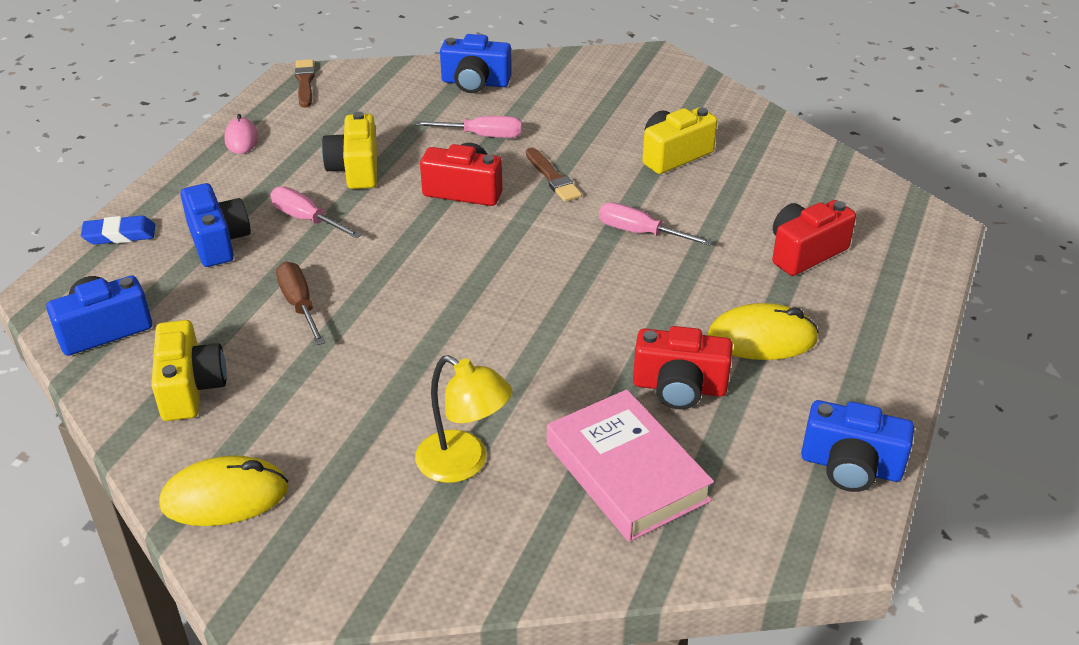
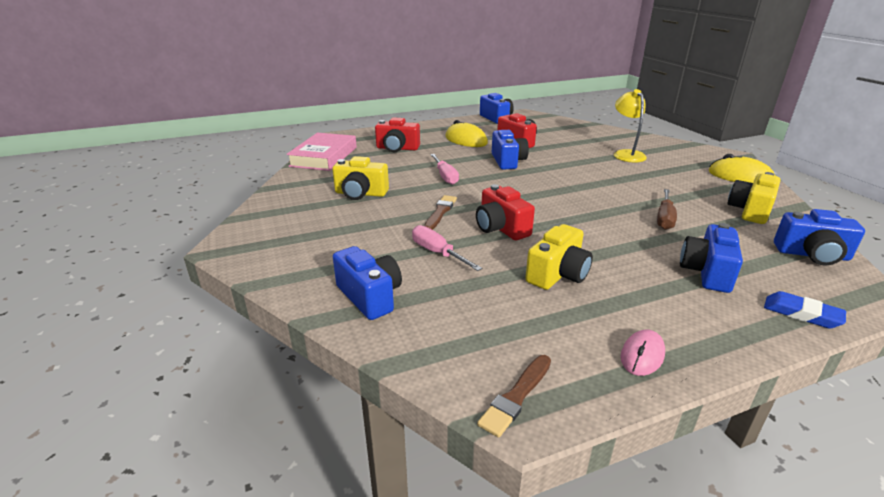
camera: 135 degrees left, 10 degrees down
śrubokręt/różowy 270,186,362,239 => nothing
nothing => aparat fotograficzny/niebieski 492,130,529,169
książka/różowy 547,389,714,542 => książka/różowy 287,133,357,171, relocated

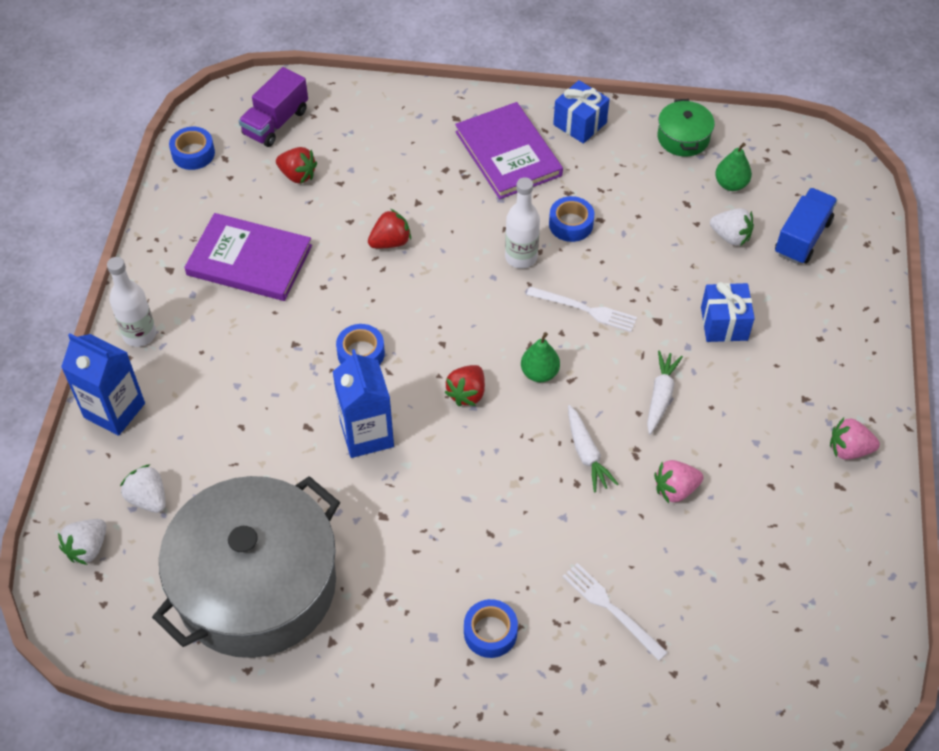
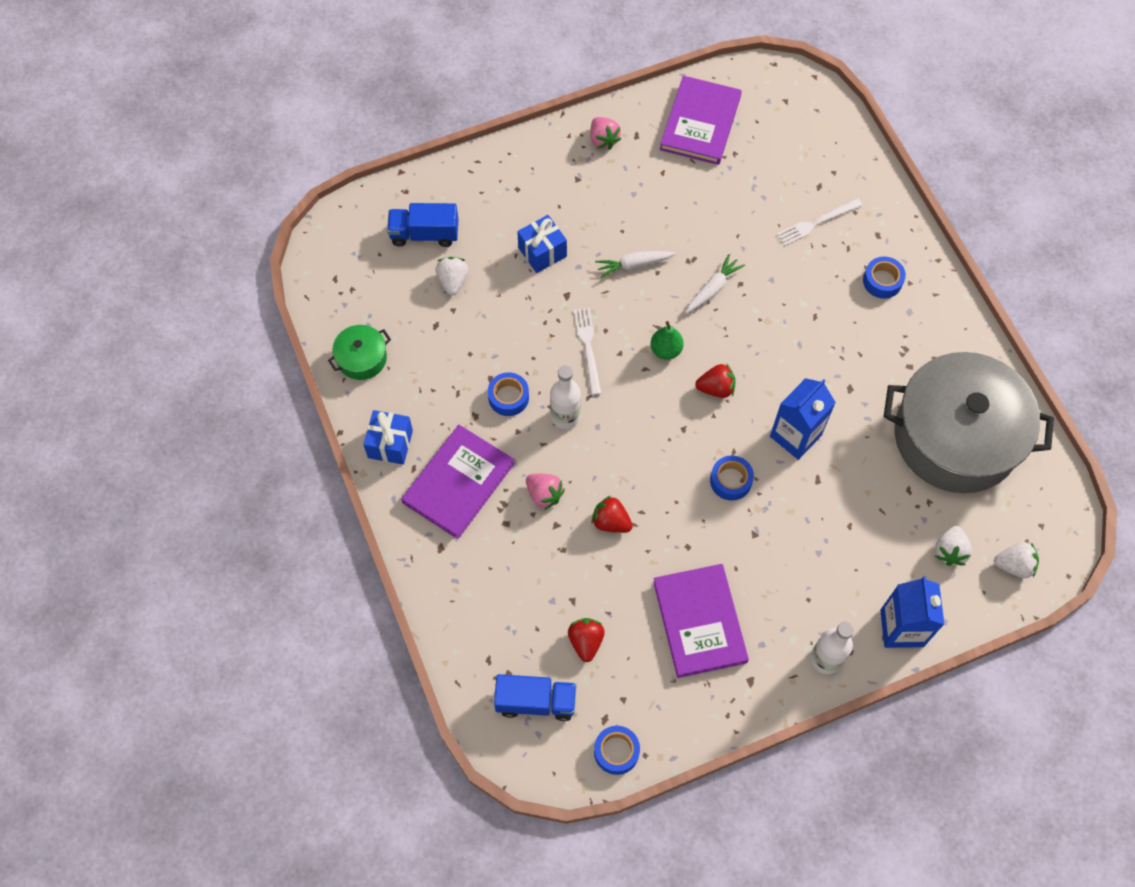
camera: 120 degrees left, 10 degrees up
gruszka/zielony 715,143,752,191 => nothing
nothing => książka/fioletowy 660,76,742,165
truskawka/różowy 654,460,703,503 => truskawka/różowy 526,474,565,510, relocated
ciężarówka/fioletowy 239,67,308,147 => ciężarówka/niebieski 494,674,577,721
widelec/biały 562,563,668,661 => widelec/biały 777,198,862,246, 45 degrees clockwise

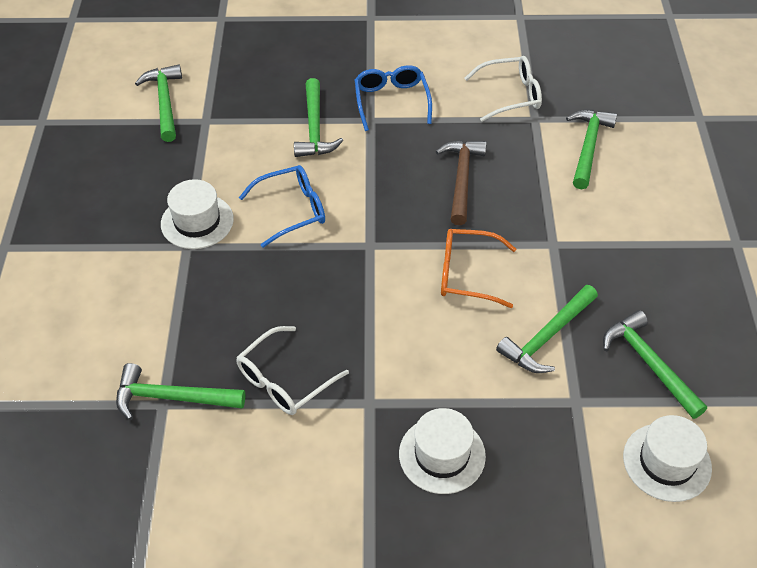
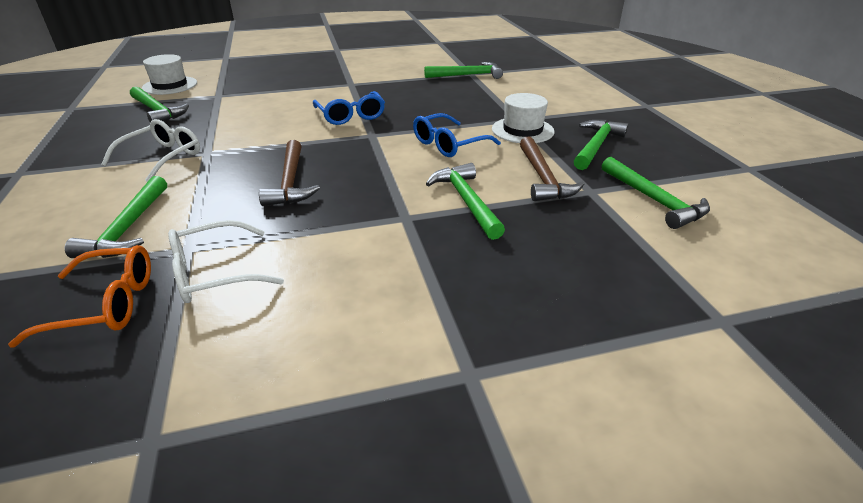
camera: 165 degrees right, 15 degrees down
kapelusz/biały 399,408,486,494 => nothing
nothing => młotek/brązowy 520,137,584,201
okulary/biały 236,326,349,415 => okulary/biały 101,119,200,182, relocated
okulary/niebieski 355,65,432,131 => okulary/niebieski 313,91,385,125, relocated
okulary/pomarańczowy 441,229,516,308 => okulary/pomarańczowy 8,245,151,348, relocated
młotek/zielony 496,285,598,373 => młotek/zielony 574,120,629,170, relocated

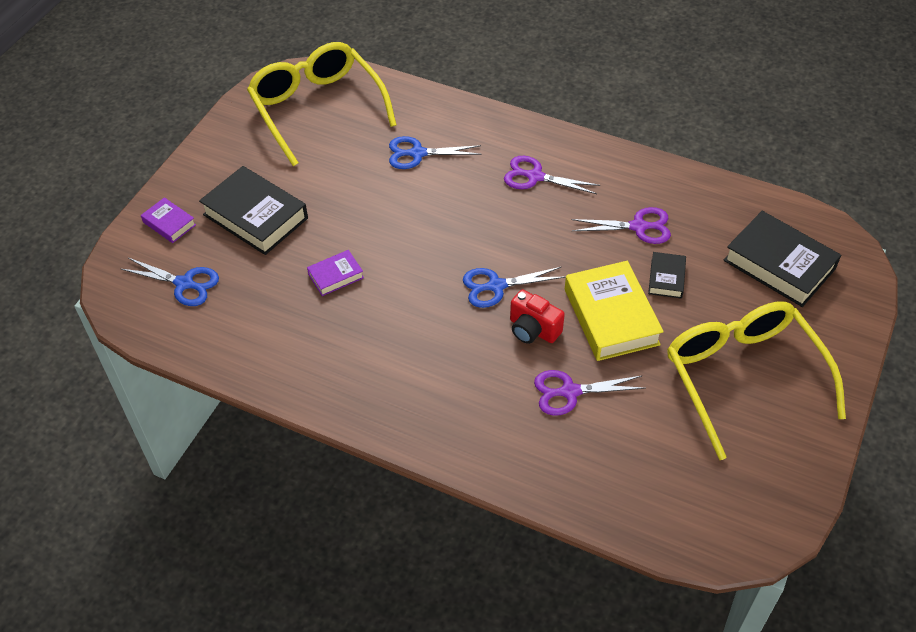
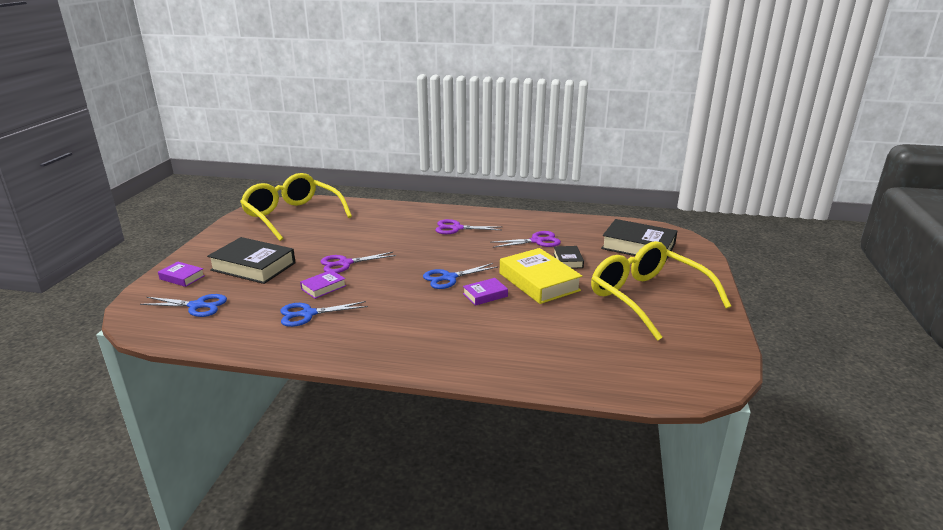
camera: 15 degrees left, 25 degrees down
nożyczki/niebieski 389,136,482,169 => nożyczki/niebieski 280,301,368,327, relocated
nożyczki/fioletowy 534,370,645,416 => nożyczki/fioletowy 320,252,396,273, relocated
aparat fotograficzny/czerwony 510,289,565,344 => książka/fioletowy 463,278,508,306

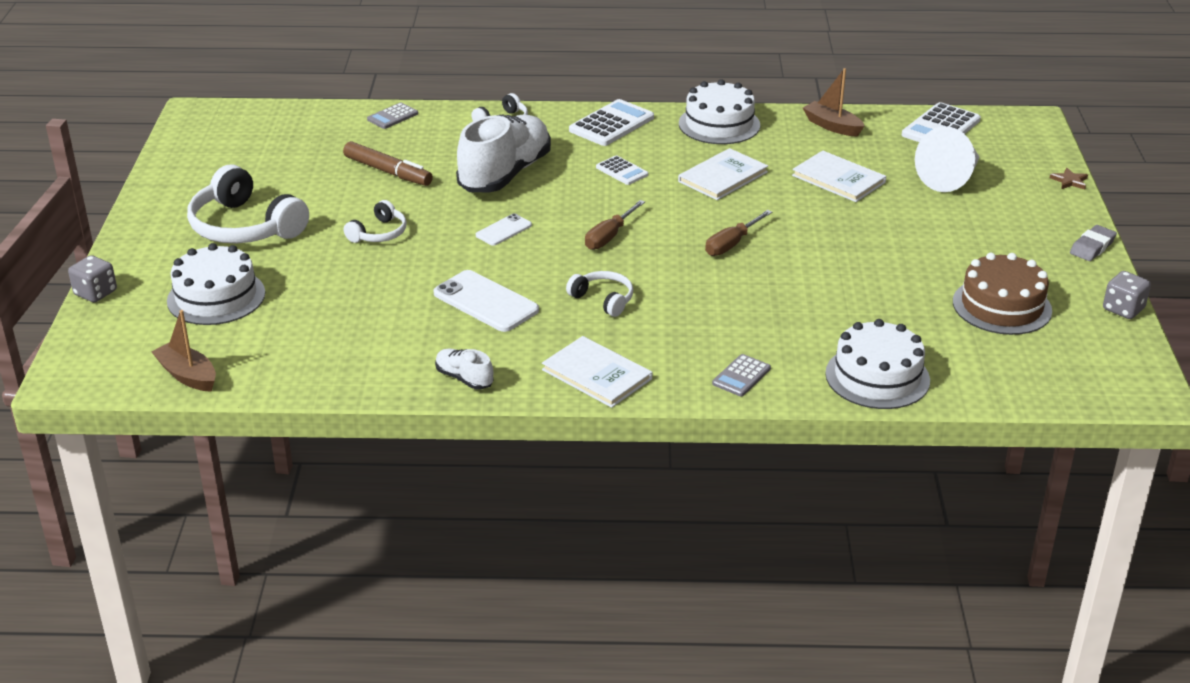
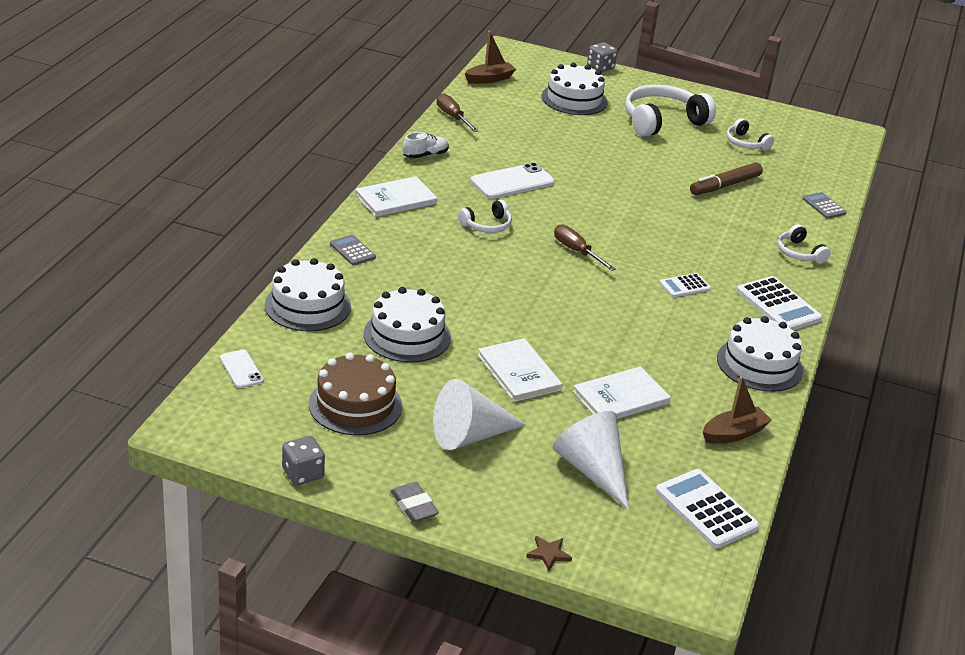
camera: 105 degrees right, 0 degrees up
but/biały 456,114,551,192 => nothing
nothing => tort/biały 364,287,451,363
nothing => stożek/biały 433,379,526,450
słuchawki/biały 344,200,407,243 => słuchawki/biały 727,118,774,151, relocated
telefon/biały 476,214,532,246 => telefon/biały 220,350,264,388, relocated
książka/biały 678,148,768,200 => książka/biały 478,338,562,402, relocated
śrubokręt/brązowy 705,210,773,256 => śrubokręt/brązowy 437,93,479,132, relocated

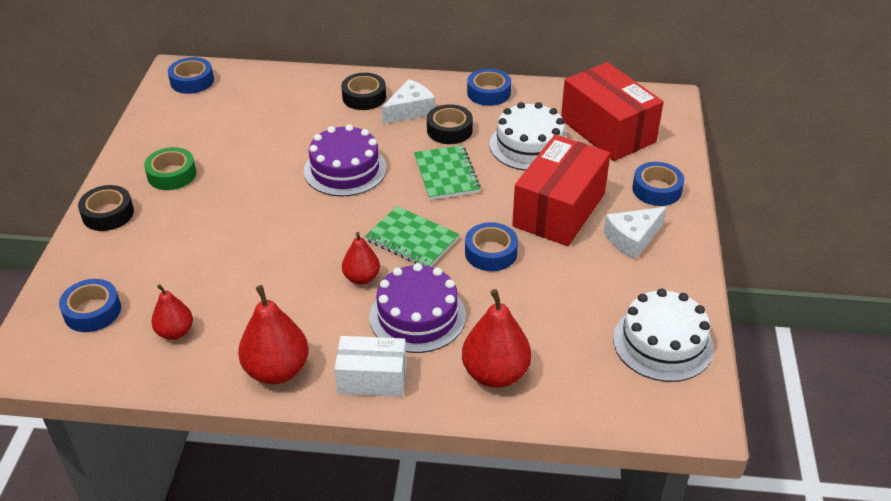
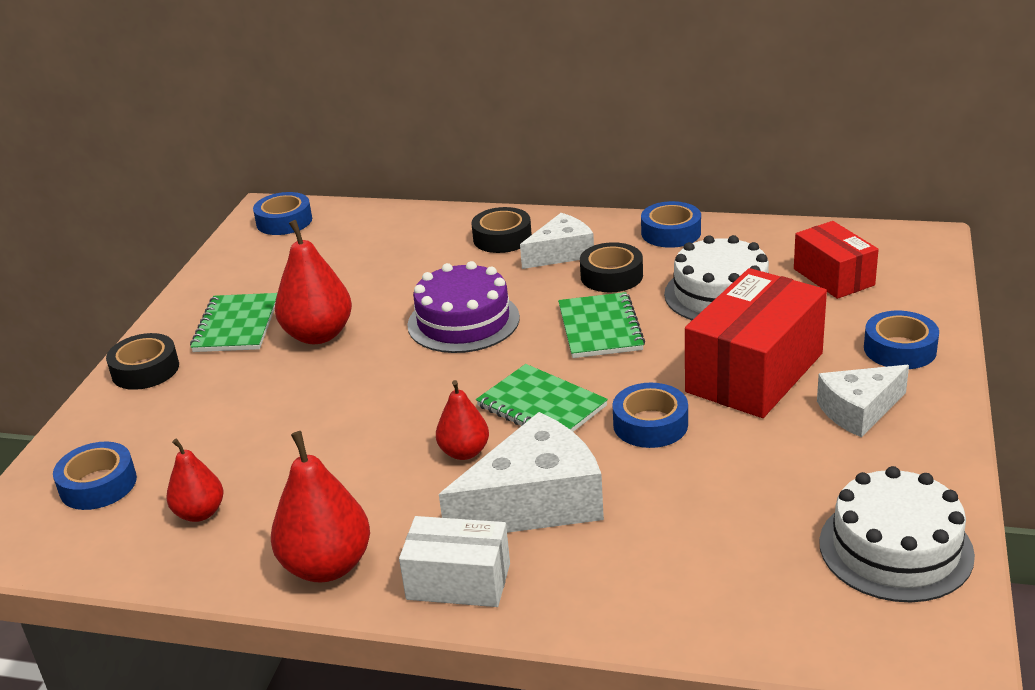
camera: 10 degrees right, 10 degrees down
gruszka/czerwony 462,289,531,388 => gruszka/czerwony 275,220,352,344, relocated
taśma klejąca/zielony 144,147,196,190 => zeszyt/zielony 190,293,277,352
tort/fioletowy 369,263,466,353 => ser/biały 439,412,604,533
pudełko/czerwony 561,62,664,161 => pudełko/czerwony 794,221,879,299, x0.60

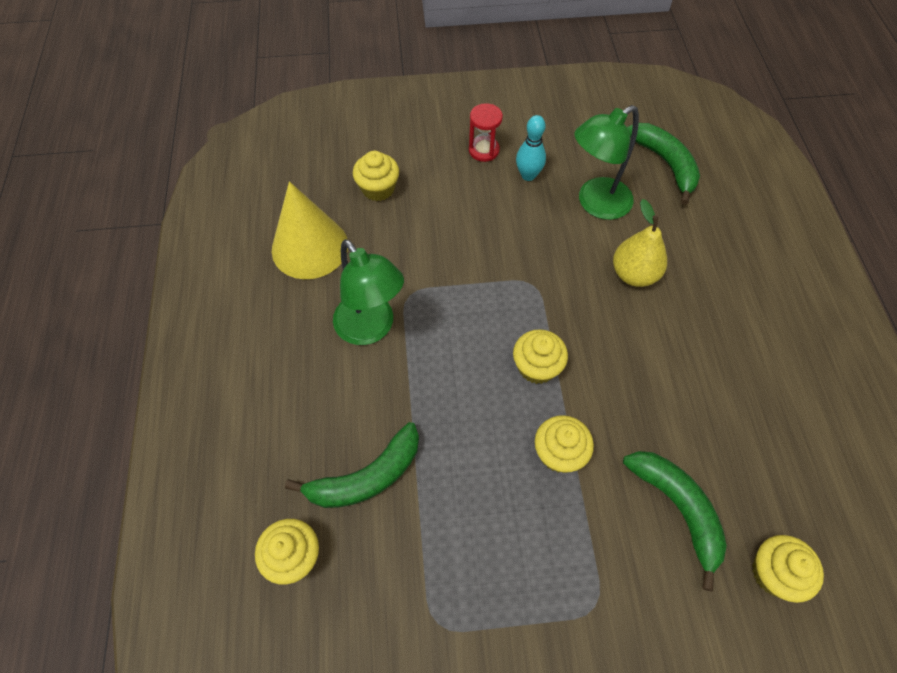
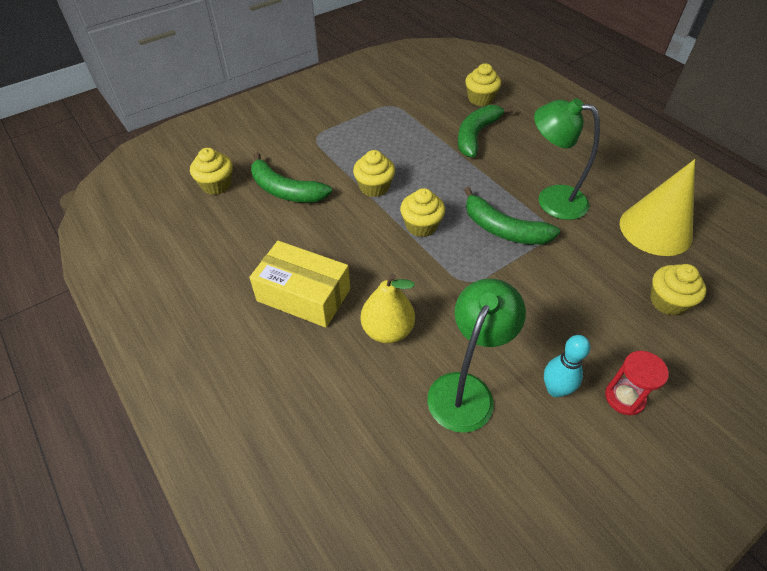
camera: 150 degrees right, 10 degrees down
nothing => pudełko/żółty 249,241,350,328
banan/zielony 627,123,700,205 => banan/zielony 464,187,560,245, relocated

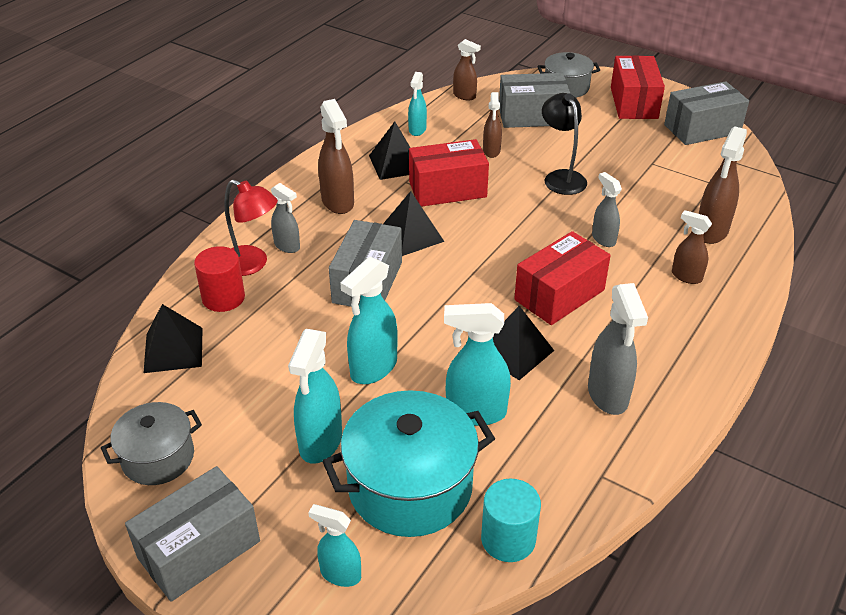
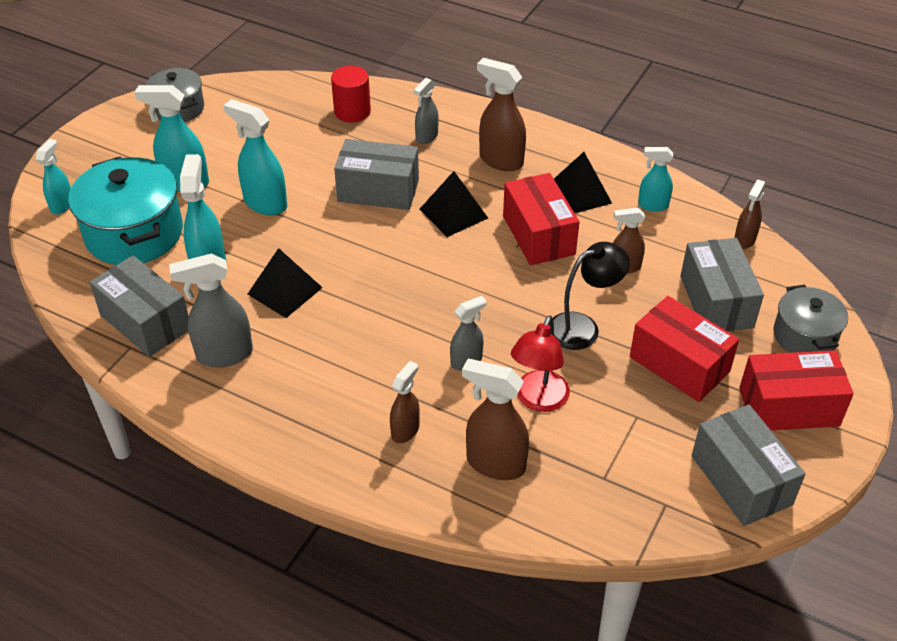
camera: 85 degrees right, 5 degrees up
piramida/czarny 144,304,202,373 => nothing
walec/turkusowy 481,479,541,562 => nothing
pudełko/szary 125,466,260,602 => pudełko/szary 90,255,189,357, relocated
lampka/czerwony 224,179,278,276 => lampka/czerwony 511,315,570,412, relocated
pudełko/czerwony 514,231,611,325 => pudełko/czerwony 630,296,739,402, relocated
spryskiwacz/brązowy 318,99,354,214 => spryskiwacz/brązowy 477,58,526,171, 60 degrees clockwise

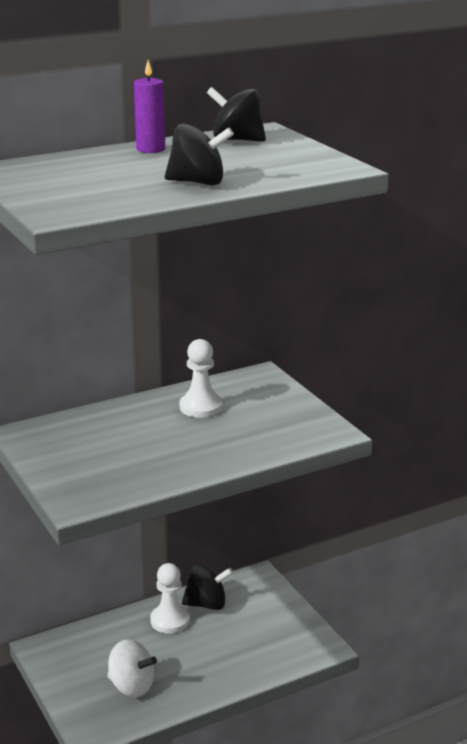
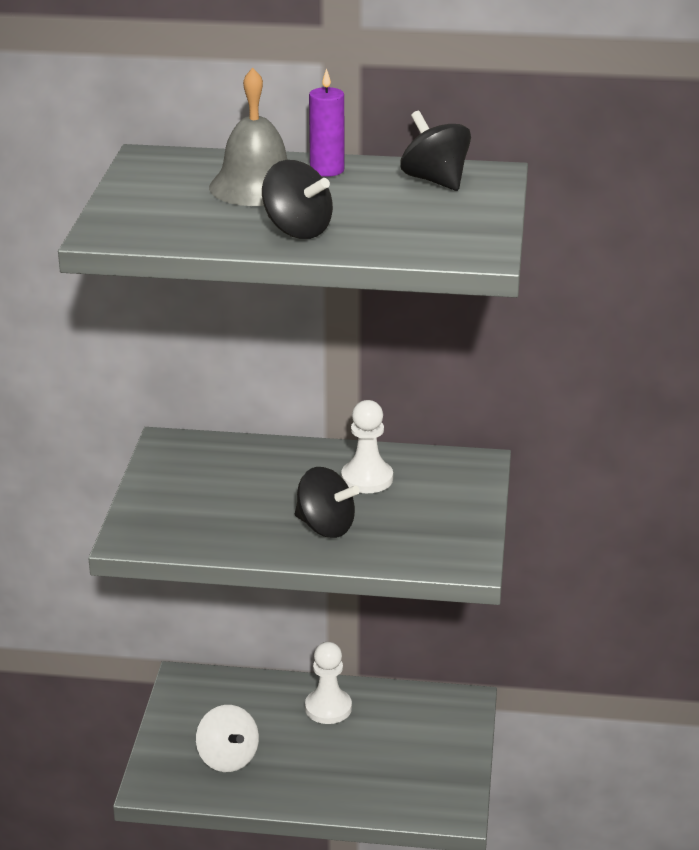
camera: 35 degrees right, 5 degrees up
nothing => dzwonek/szary 209,67,287,206
bączek/czarny 182,564,233,610 => bączek/czarny 295,467,360,538, relocated

